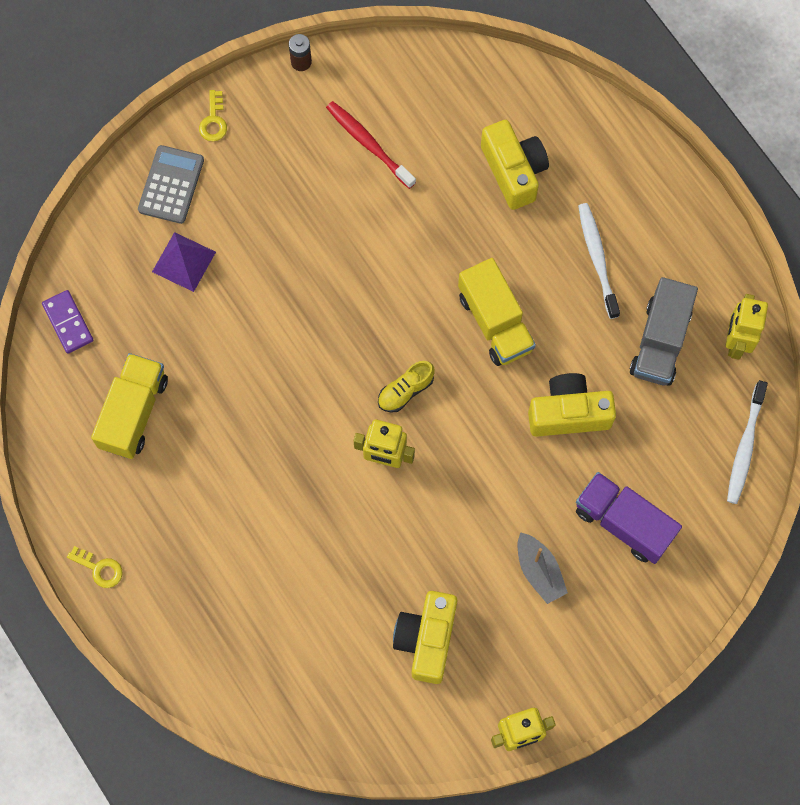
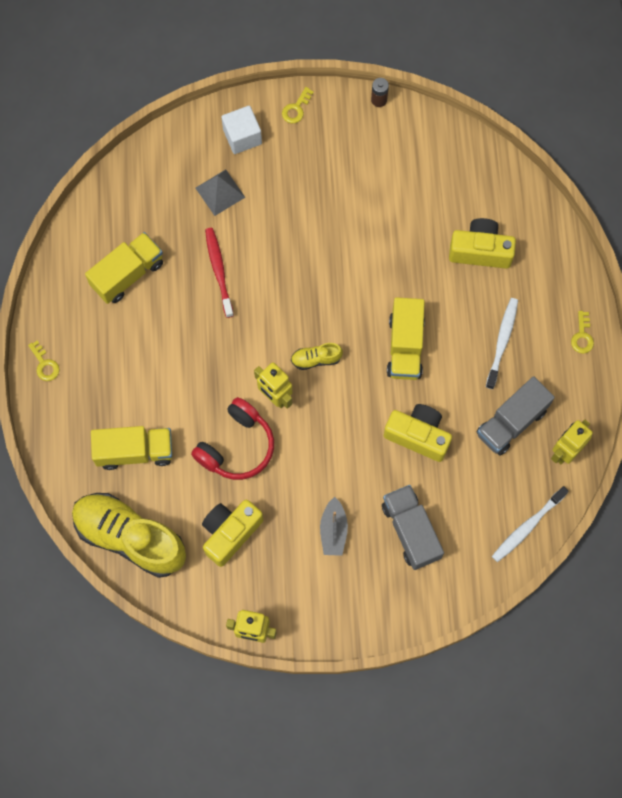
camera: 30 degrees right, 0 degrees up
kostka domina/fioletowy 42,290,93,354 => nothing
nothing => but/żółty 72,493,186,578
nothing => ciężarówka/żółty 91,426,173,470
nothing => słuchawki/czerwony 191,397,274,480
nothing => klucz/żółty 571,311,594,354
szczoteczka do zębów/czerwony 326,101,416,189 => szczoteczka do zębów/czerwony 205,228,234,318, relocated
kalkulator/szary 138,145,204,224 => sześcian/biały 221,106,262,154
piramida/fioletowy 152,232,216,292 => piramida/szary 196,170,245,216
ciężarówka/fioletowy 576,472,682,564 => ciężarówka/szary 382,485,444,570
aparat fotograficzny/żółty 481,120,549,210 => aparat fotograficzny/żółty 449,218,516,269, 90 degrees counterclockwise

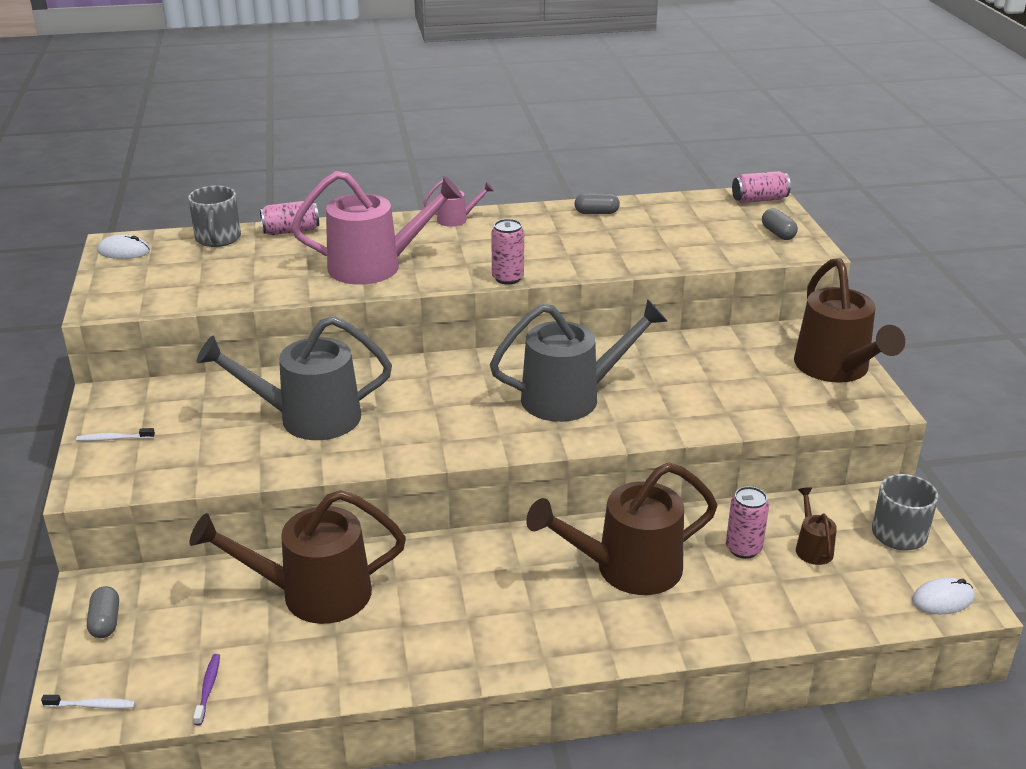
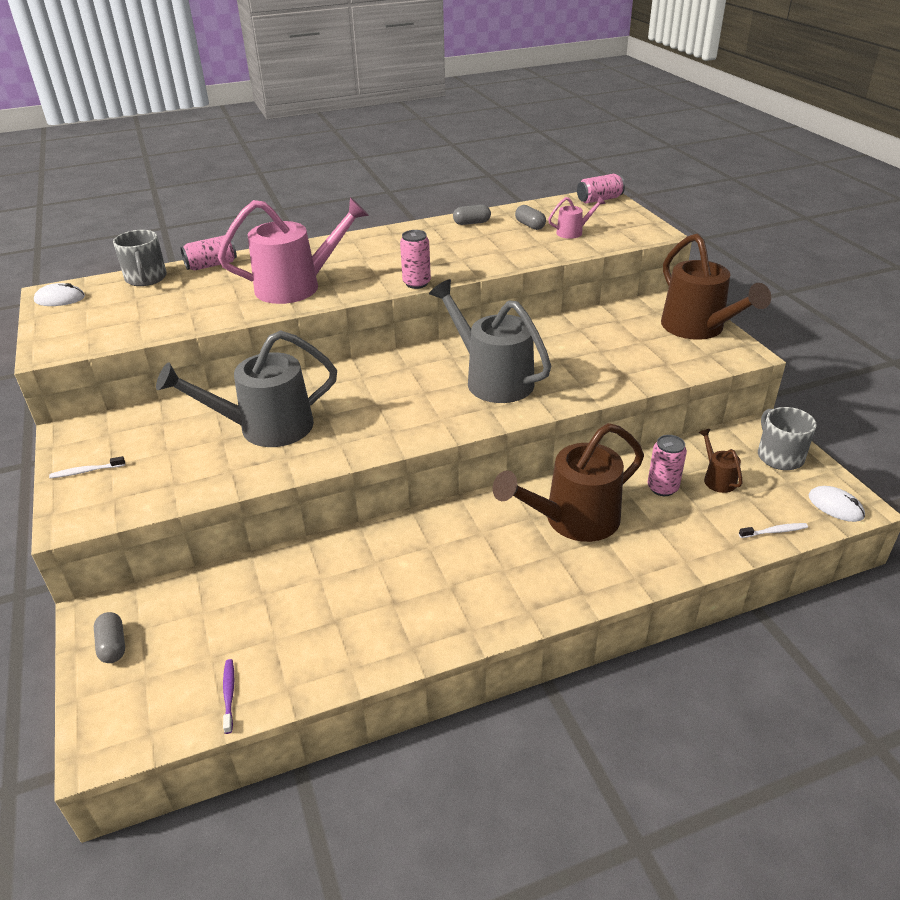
camera: 10 degrees left, 5 degrees up
konewka/brązowy 189,490,406,624 => nothing
szczoteczka do zębów/biały 41,695,136,709 => szczoteczka do zębów/biały 739,523,808,538, relocated
konewka/różowy 423,180,494,227 => konewka/różowy 548,197,606,239, relocated
kapsułka/szary 762,208,798,240 => kapsułka/szary 515,205,546,230, relocated
konewka/szary 490,299,668,422 => konewka/szary 429,279,551,403, 105 degrees counterclockwise
myszka/biały 912,577,974,614 => myszka/biały 808,486,865,522, 75 degrees clockwise

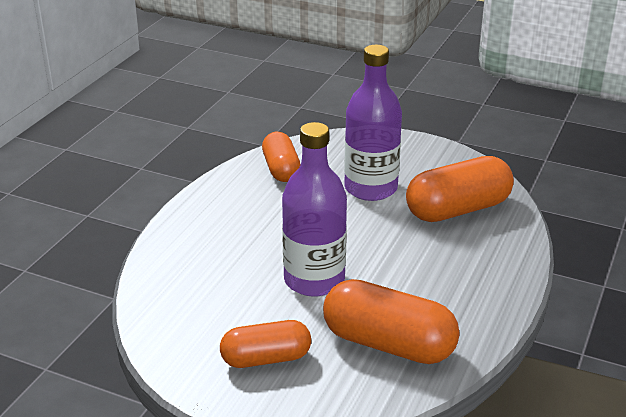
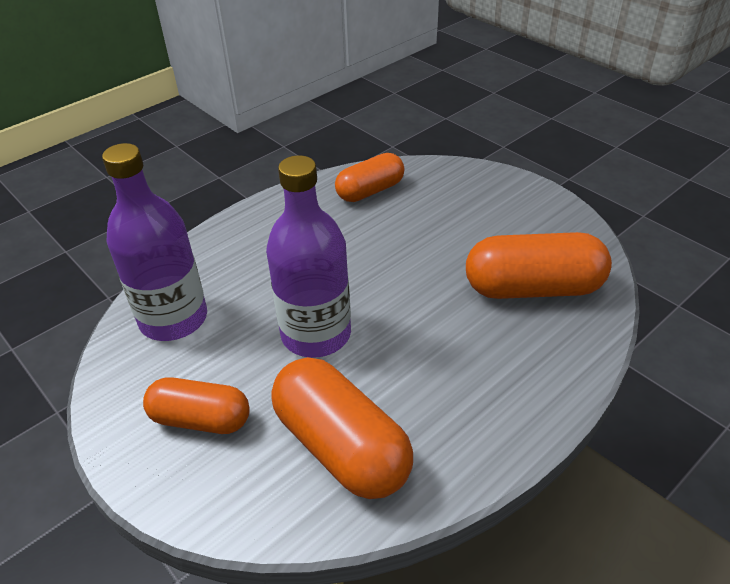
camera: 25 degrees right, 10 degrees up
butelka/fioletowy 344,45,402,201 => butelka/fioletowy 102,143,207,341, relocated
kapsułka/pomarańczowy 262,132,300,182 => kapsułka/pomarańczowy 335,153,405,202, 45 degrees clockwise

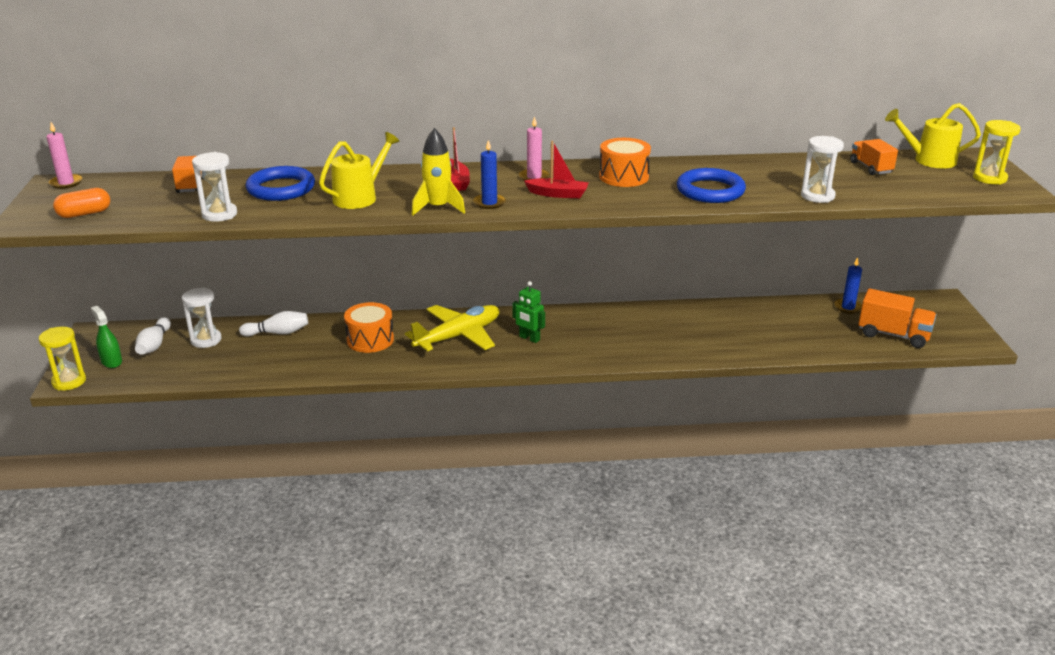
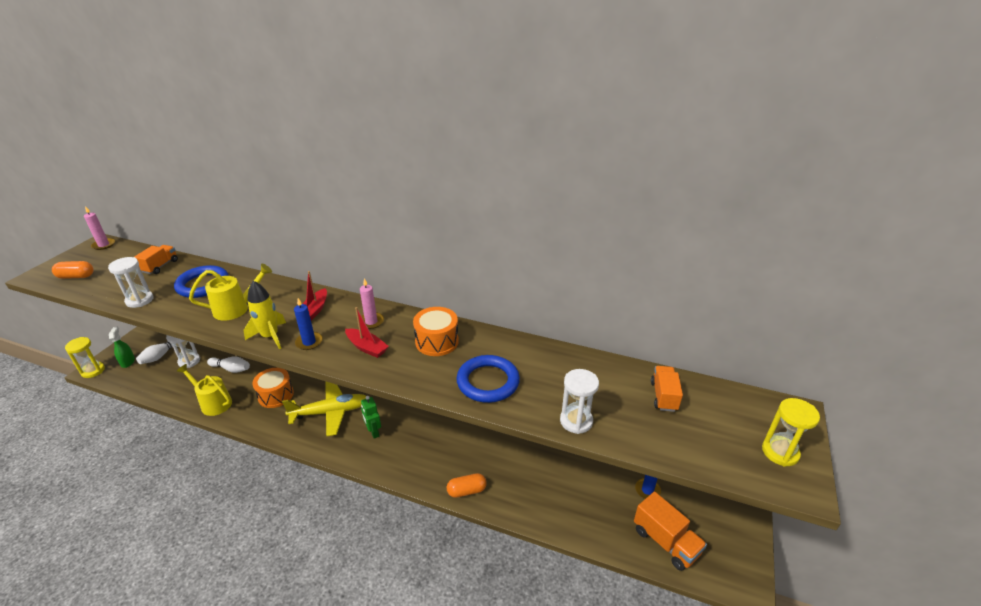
camera: 25 degrees right, 5 degrees up
nothing => kapsułka/pomarańczowy 447,473,487,498
konewka/żółty 885,103,981,168 => konewka/żółty 177,364,232,416, relocated

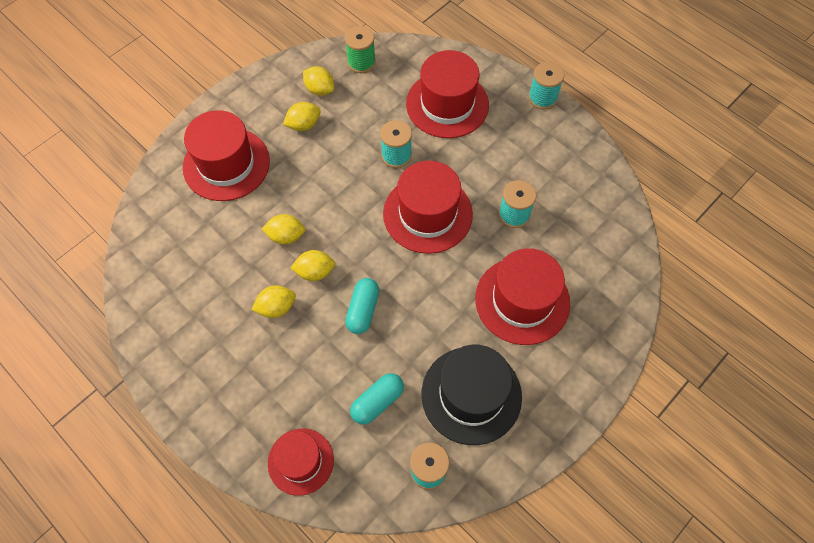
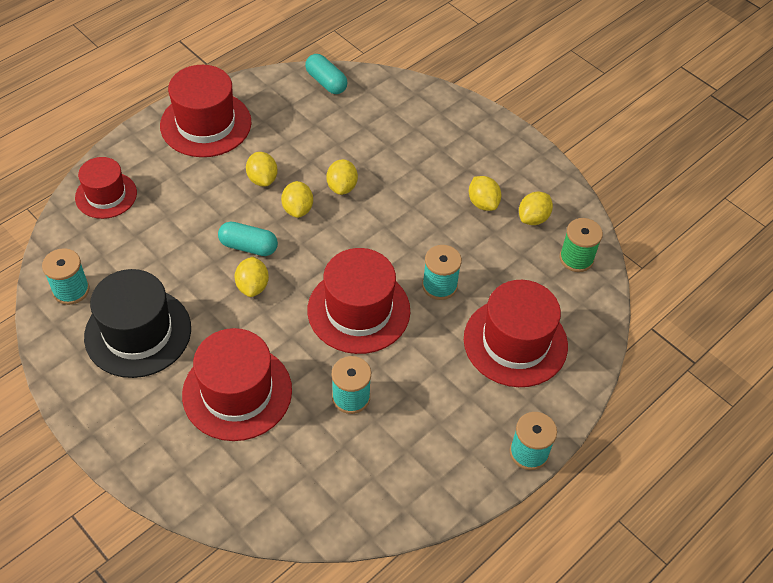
camera: 90 degrees right, 10 degrees down
nothing => cytryna/żółty 235,257,269,297
kapelusz/czerwony 183,110,270,201 => kapelusz/czerwony 160,65,251,157, relocated
kapsułka/turkusowy 350,373,404,425 => kapsułka/turkusowy 305,54,348,94, relocated

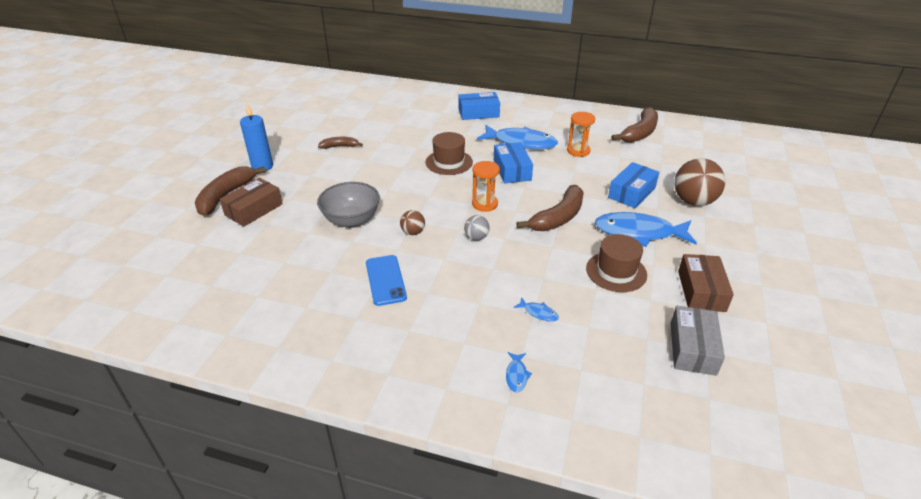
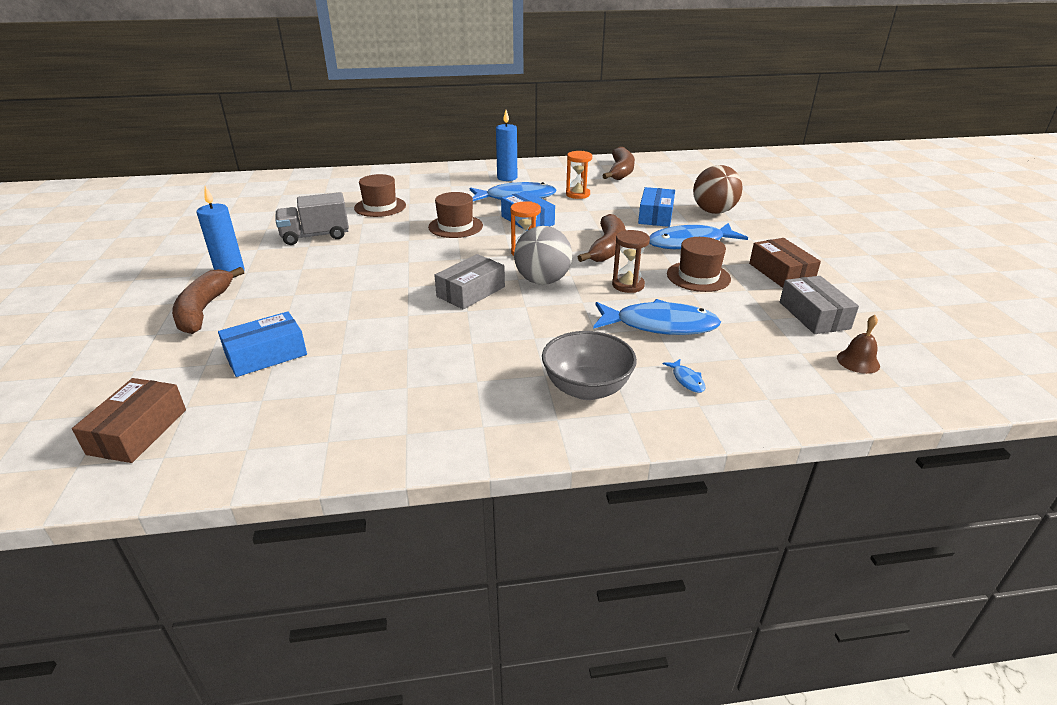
camera: 25 degrees left, 5 degrees down
telefon/niebieski 366,255,407,306 => nothing
nothing => kapelusz/brązowy 354,174,406,217
nothing => świeca/niebieski 496,110,517,181
nothing => klepsydra/brązowy 612,230,650,293
nothing => dzwonek/brązowy 837,315,880,374
pudełko/brązowy 220,178,283,227 => pudełko/brązowy 72,378,186,463, relocated
miska/szary 317,182,380,228 => miska/szary 542,331,637,400, relocated
pudełko/niebieski 458,92,500,120 => pudełko/niebieski 218,311,307,377, relocated
banan/brązowy 318,137,363,149 => ciężarówka/szary 276,192,349,245
piłka/brązowy 400,210,425,235 => pudełko/szary 434,254,505,309
piłka/szary 464,215,490,240 => piłka/szary 514,226,572,285, x2.00
ryba/niebieski 513,297,559,322 => ryba/niebieski 593,299,721,335, x2.48

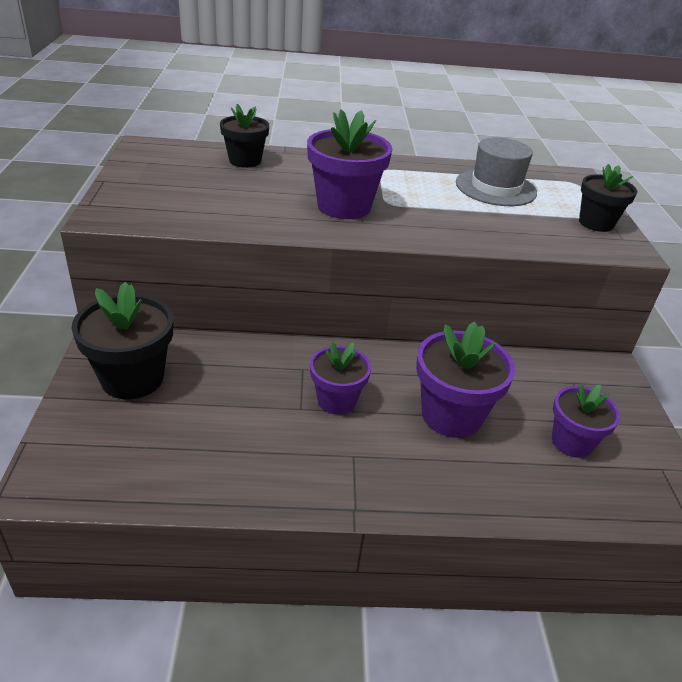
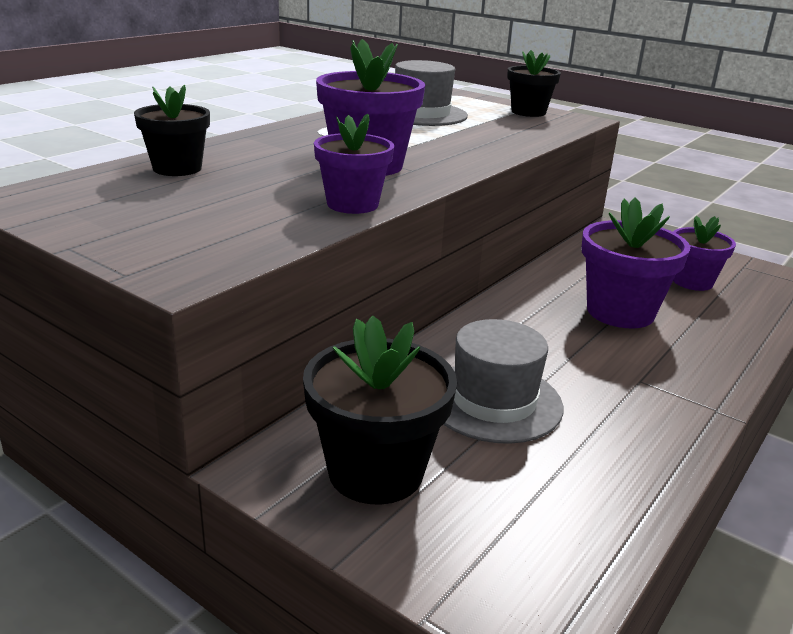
camera: 50 degrees left, 10 degrees down
nothing => kapelusz/szary 443,319,563,444
doniczka/fioletowy 310,342,371,415 => doniczka/fioletowy 314,114,394,214, relocated

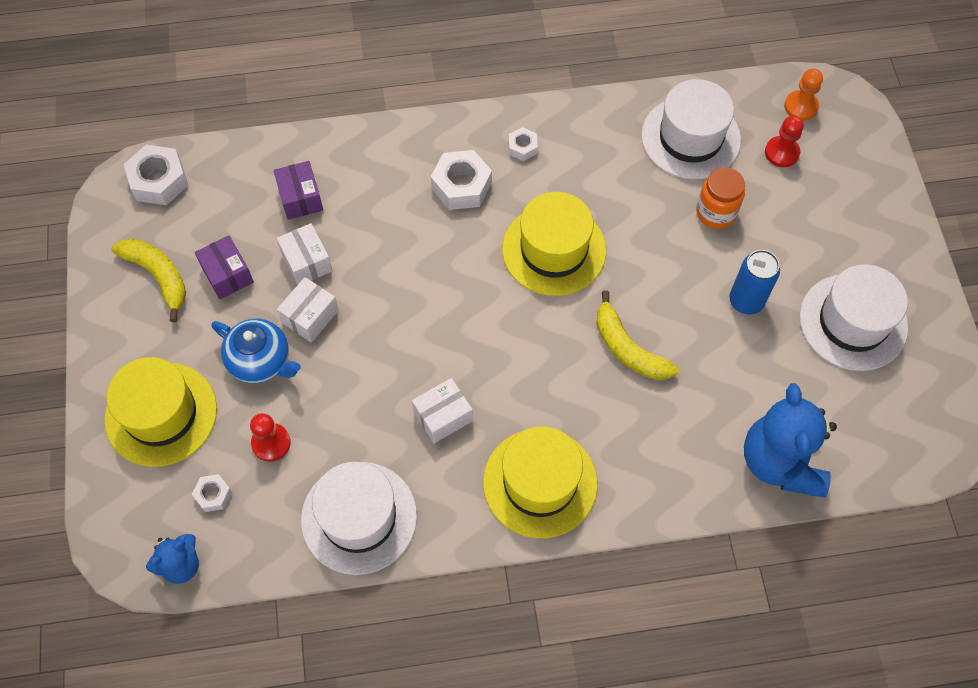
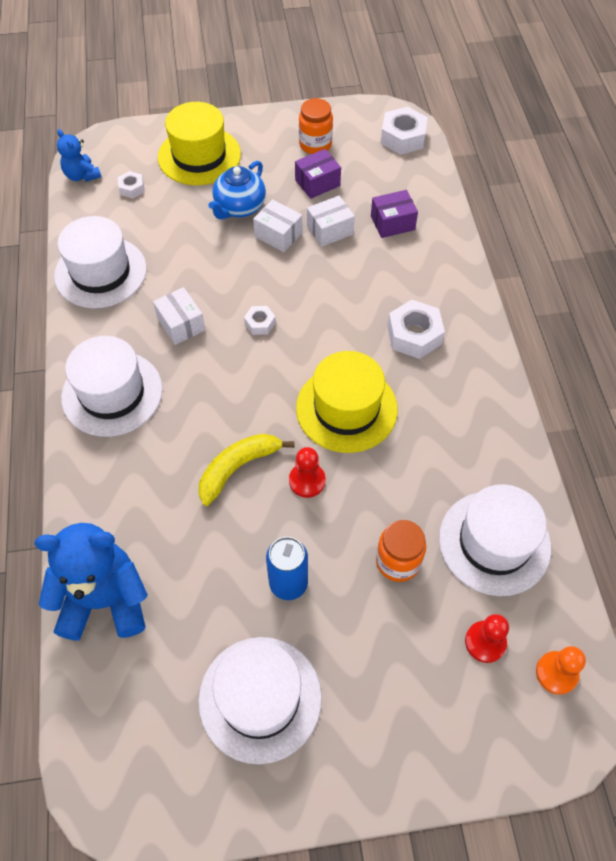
camera: 90 degrees right, 5 degrees down
pionek/czerwony 250,413,291,462 => pionek/czerwony 289,447,326,498, relocated
nakrętka/biały 508,127,538,161 => nakrętka/biały 244,306,276,335, relocated
banan/żółty 111,239,186,322 => słoik/pomarańczowy 299,98,333,154
kapelusz/żółty 483,426,598,538 => kapelusz/biały 61,336,163,437

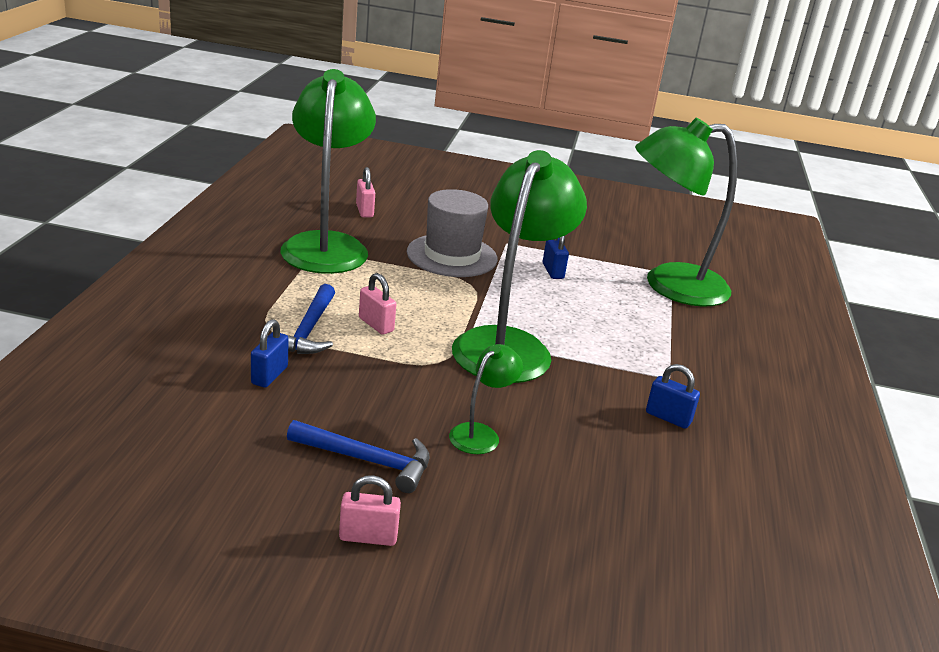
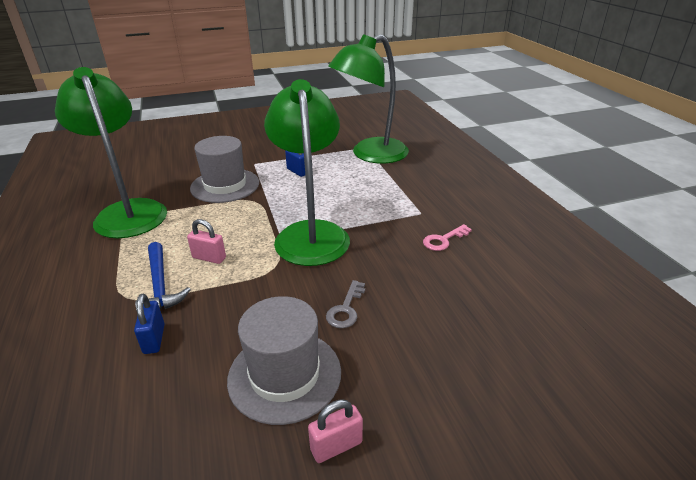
camera: 25 degrees left, 5 degrees up
kłódka/różowy 356,167,375,217 => nothing
młotek/niebieski 287,420,430,493 => kapelusz/szary 227,296,341,425
lampka/zielony 449,344,523,454 => klucz/szary 326,280,365,328
kłódka/niebieski 646,364,700,429 => klucz/różowy 423,224,472,251

